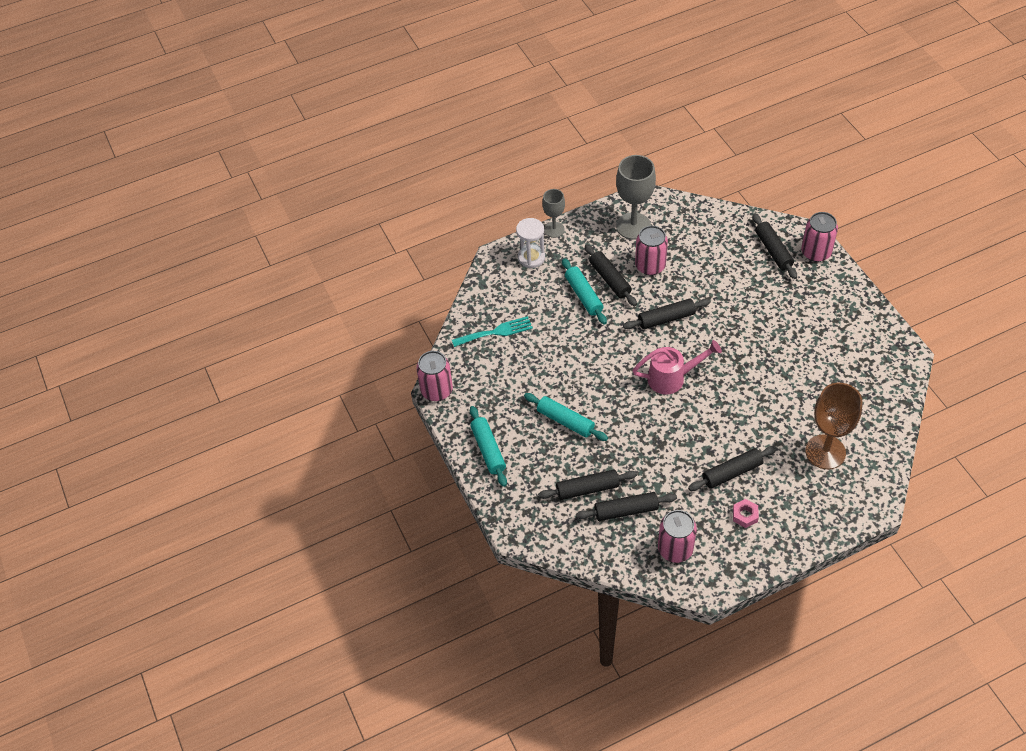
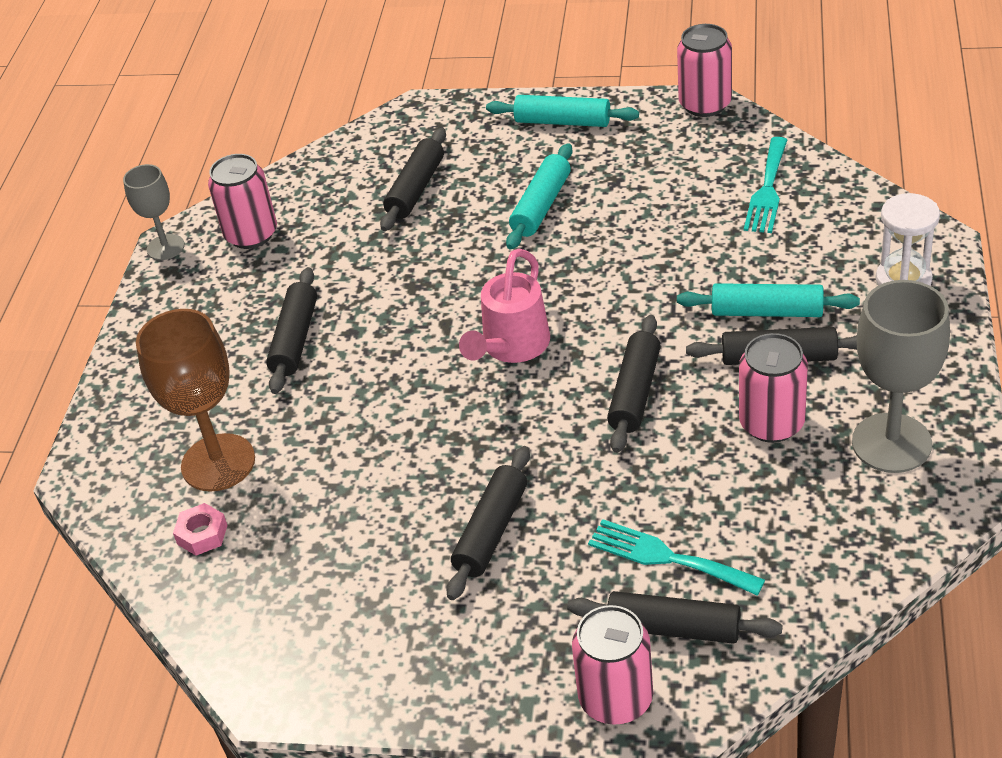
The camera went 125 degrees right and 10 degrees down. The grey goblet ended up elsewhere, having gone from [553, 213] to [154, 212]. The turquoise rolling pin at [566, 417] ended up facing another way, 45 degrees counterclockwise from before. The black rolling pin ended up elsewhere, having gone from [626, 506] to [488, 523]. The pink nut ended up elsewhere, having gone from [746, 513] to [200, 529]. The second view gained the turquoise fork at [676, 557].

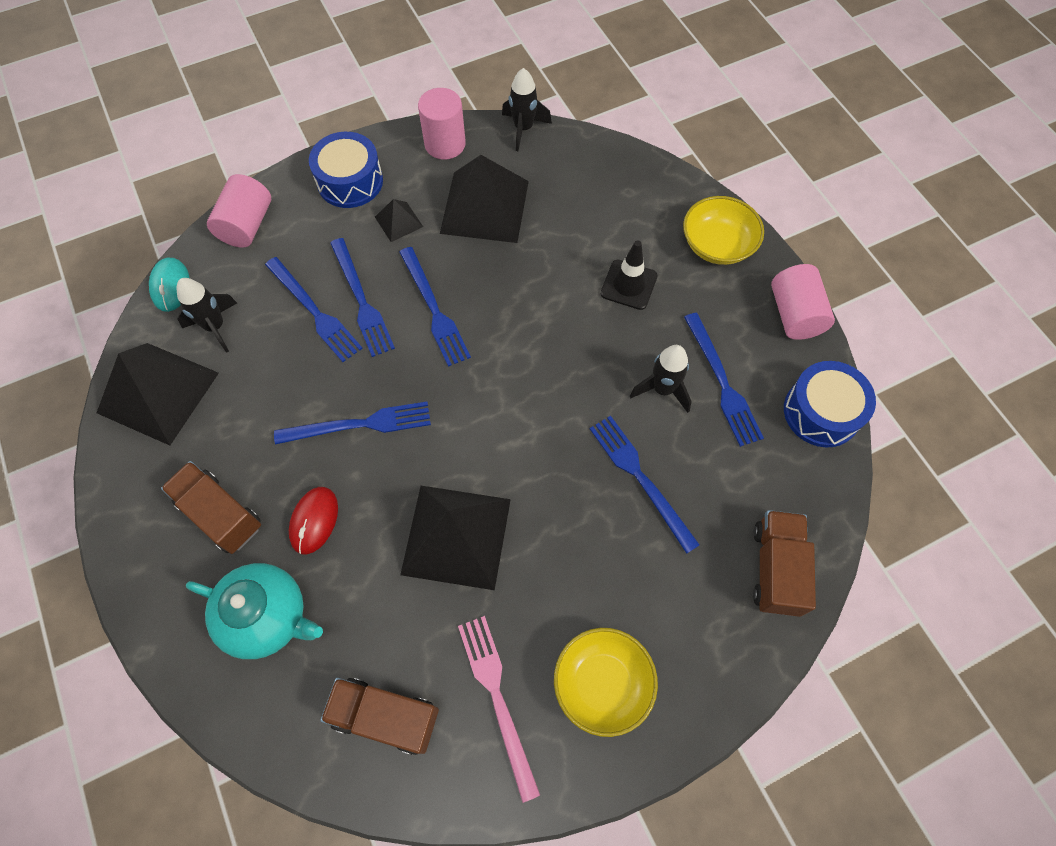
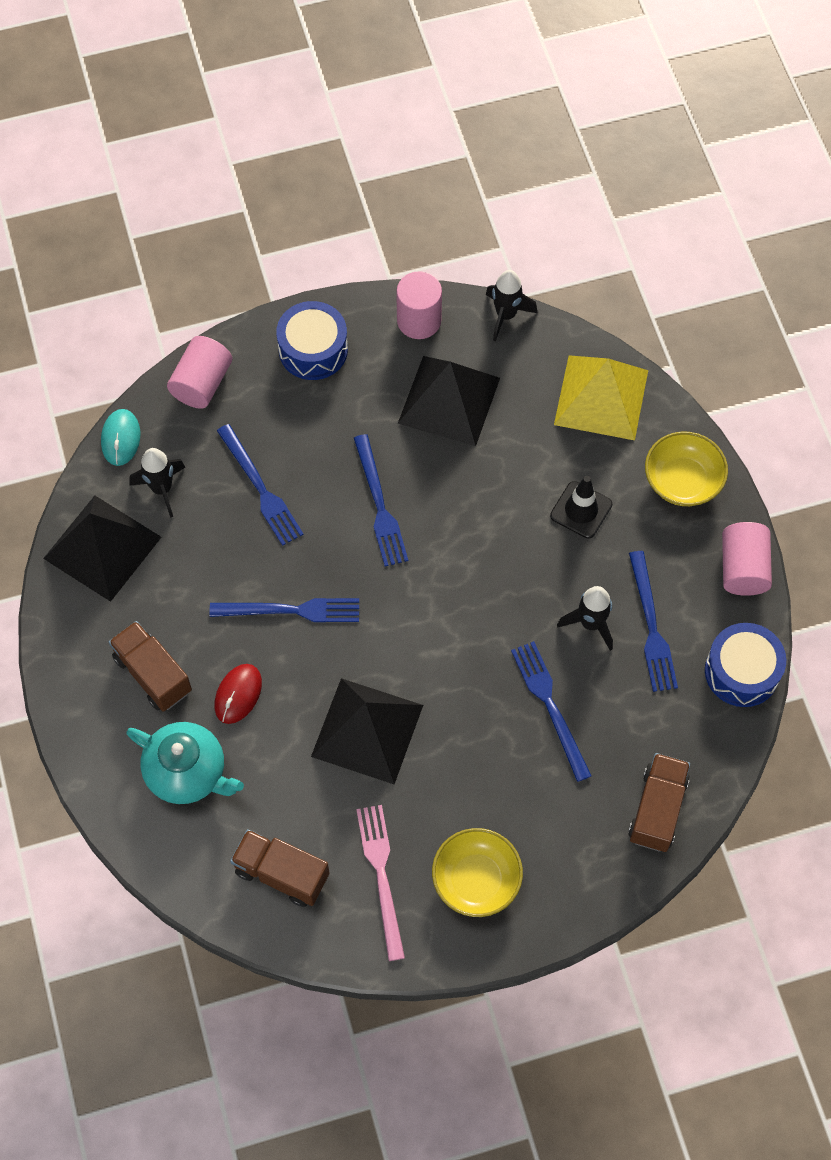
The camera went 10 degrees right and 0 degrees up. The second view lost the black pyramid at [399, 220]. The second view lost the blue fork at [362, 297]. The second view gained the yellow pyramid at [601, 397].

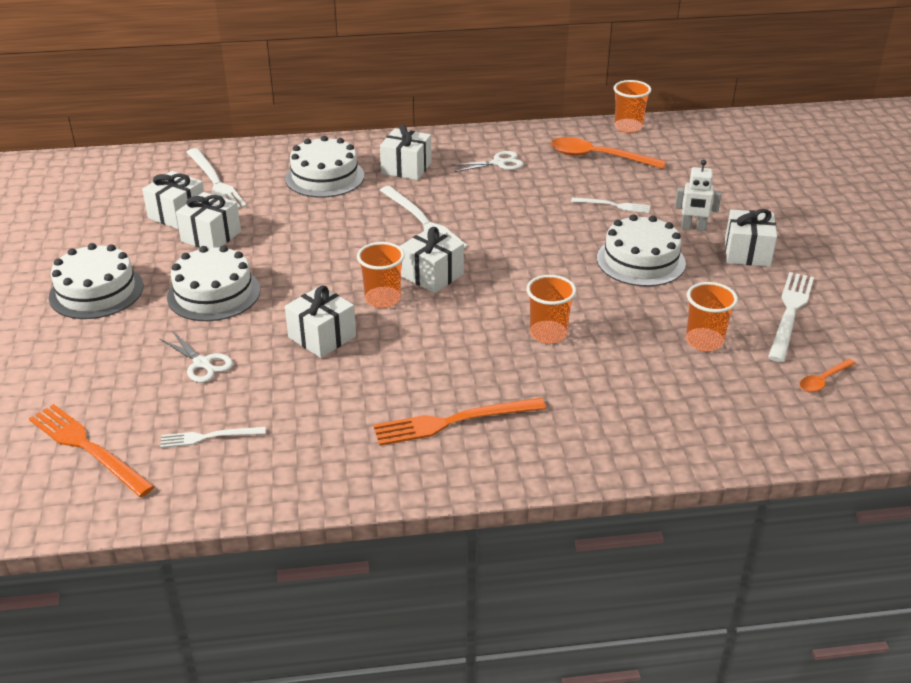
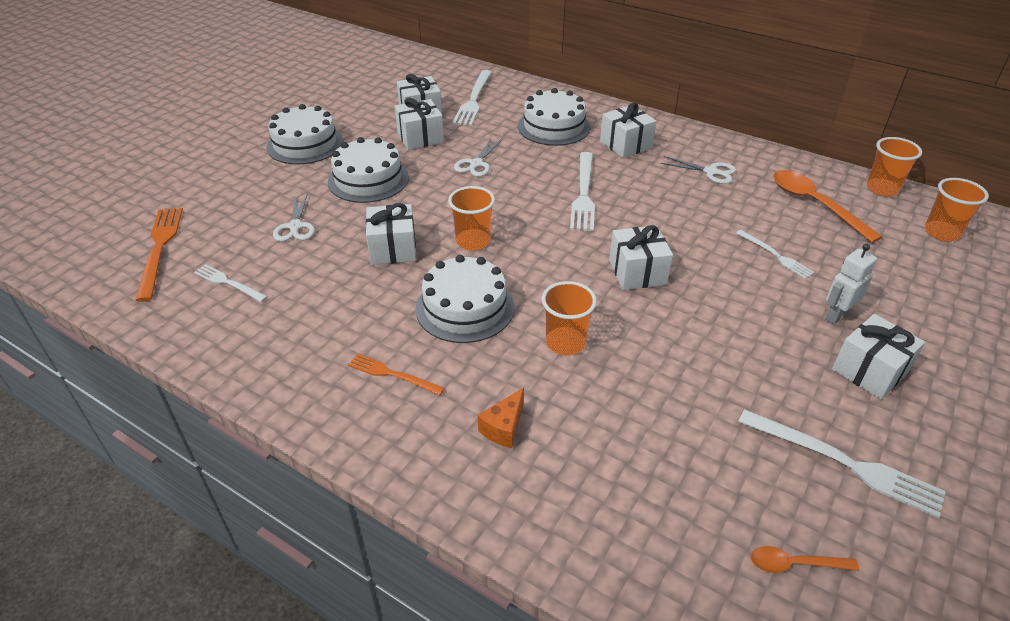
The camera went 40 degrees right and 5 degrees up. The white robot at [698, 195] ended up facing another way, 90 degrees clockwise from before. The white cake ended up elsewhere, having gone from [641, 250] to [465, 299]. The white gift ended up elsewhere, having gone from [432, 260] to [641, 257]. The white fork at [791, 317] ended up facing another way, 60 degrees clockwise from before. The orange cup ended up elsewhere, having gone from [712, 316] to [957, 209]. The size of the orange fork at [459, 422] changed by a factor of 0.59. The second view gained the white scissors at [478, 158]. The second view gained the orange cheese at [501, 418].

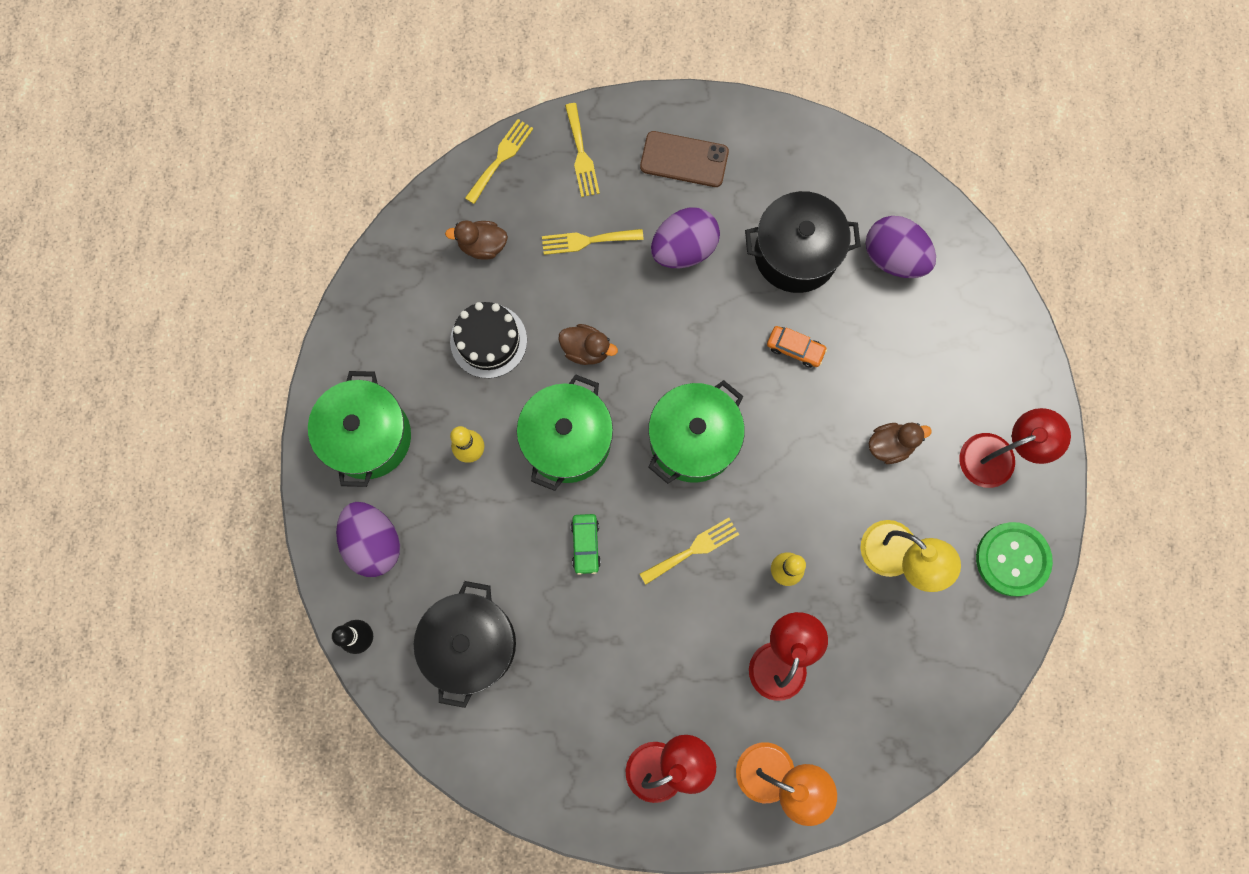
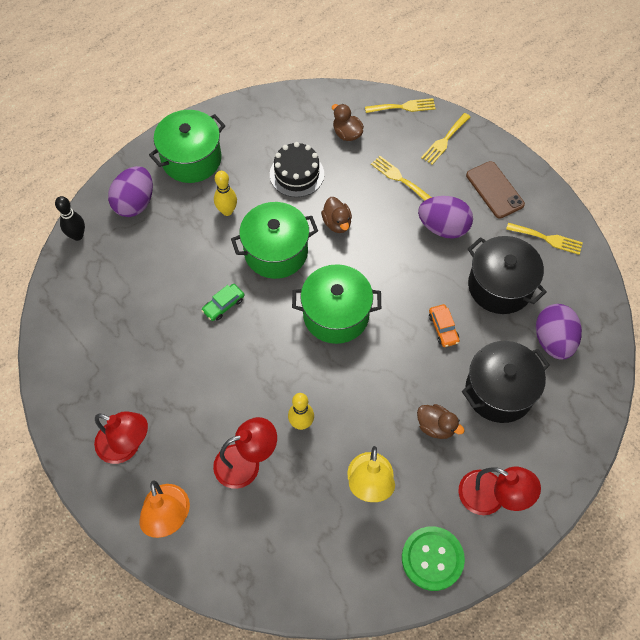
The camera went 50 degrees right and 15 degrees down. The yellow fork ended up elsewhere, having gone from [689, 551] to [544, 239]. The black pot ended up elsewhere, having gone from [465, 644] to [506, 382].

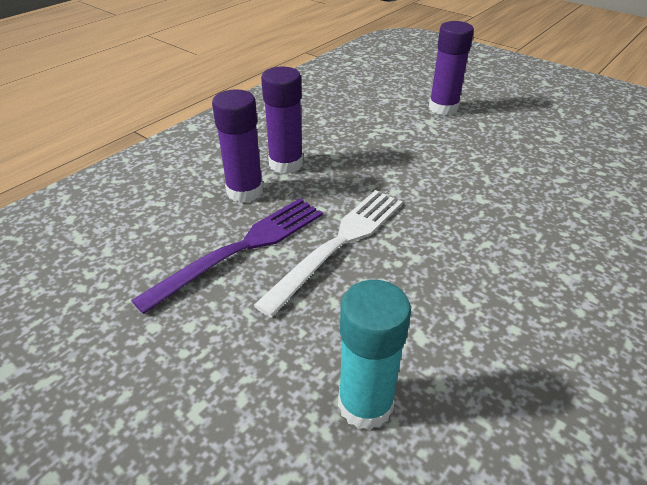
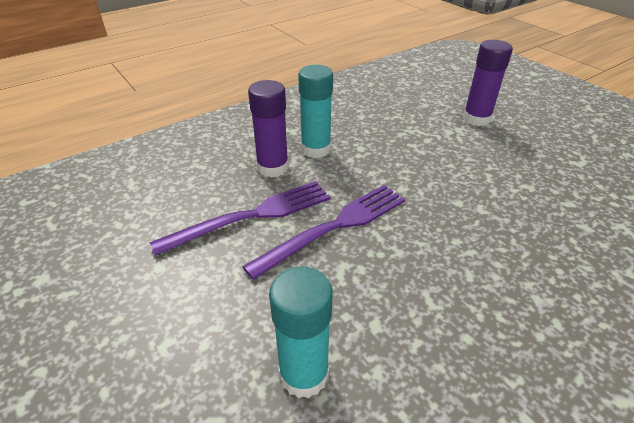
The camera went 15 degrees right and 0 degrees up. What was the purple glue stick at [282, 120] turned into the turquoise glue stick at [315, 111]. What was the white fork at [328, 253] turned into the purple fork at [323, 232].

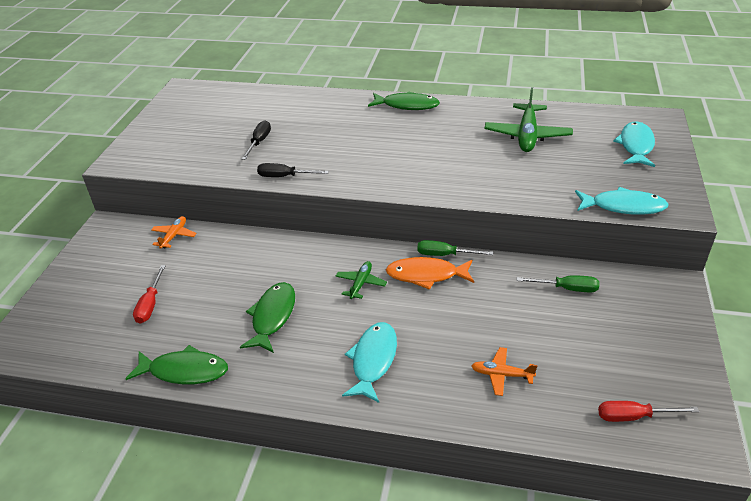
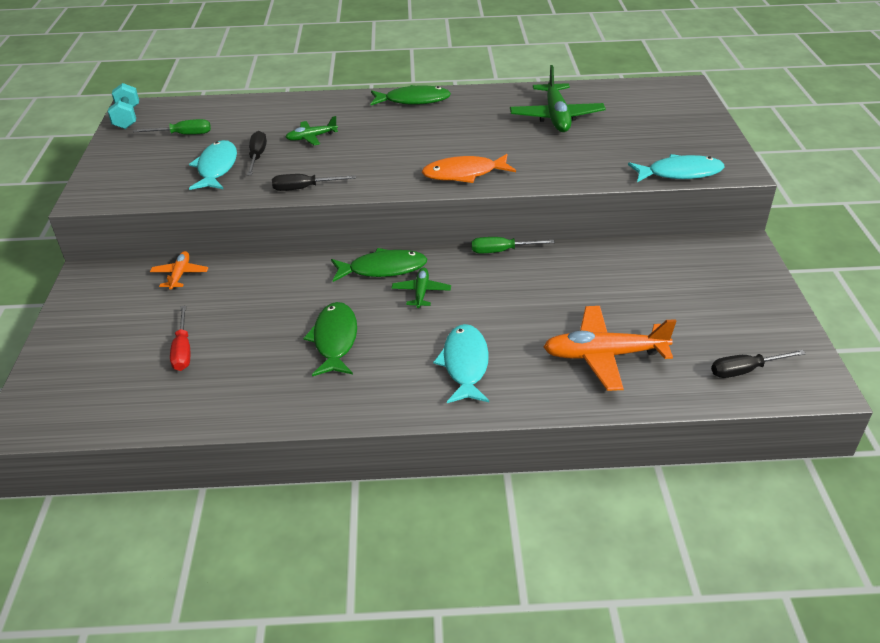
The camera went 15 degrees left and 0 degrees up. The turquoise fish ended up elsewhere, having gone from [634, 144] to [213, 165]. The orange fish ended up elsewhere, having gone from [430, 273] to [469, 168]. The green screwdriver ended up elsewhere, having gone from [558, 283] to [172, 127]. The green fish ended up elsewhere, having gone from [176, 364] to [379, 265]. The size of the orange plane at [504, 371] changed by a factor of 1.88. What was the red screwdriver at [648, 411] turned into the black screwdriver at [758, 364]. The second view gained the turquoise dumbbell at [123, 106]. The second view gained the green plane at [312, 130].

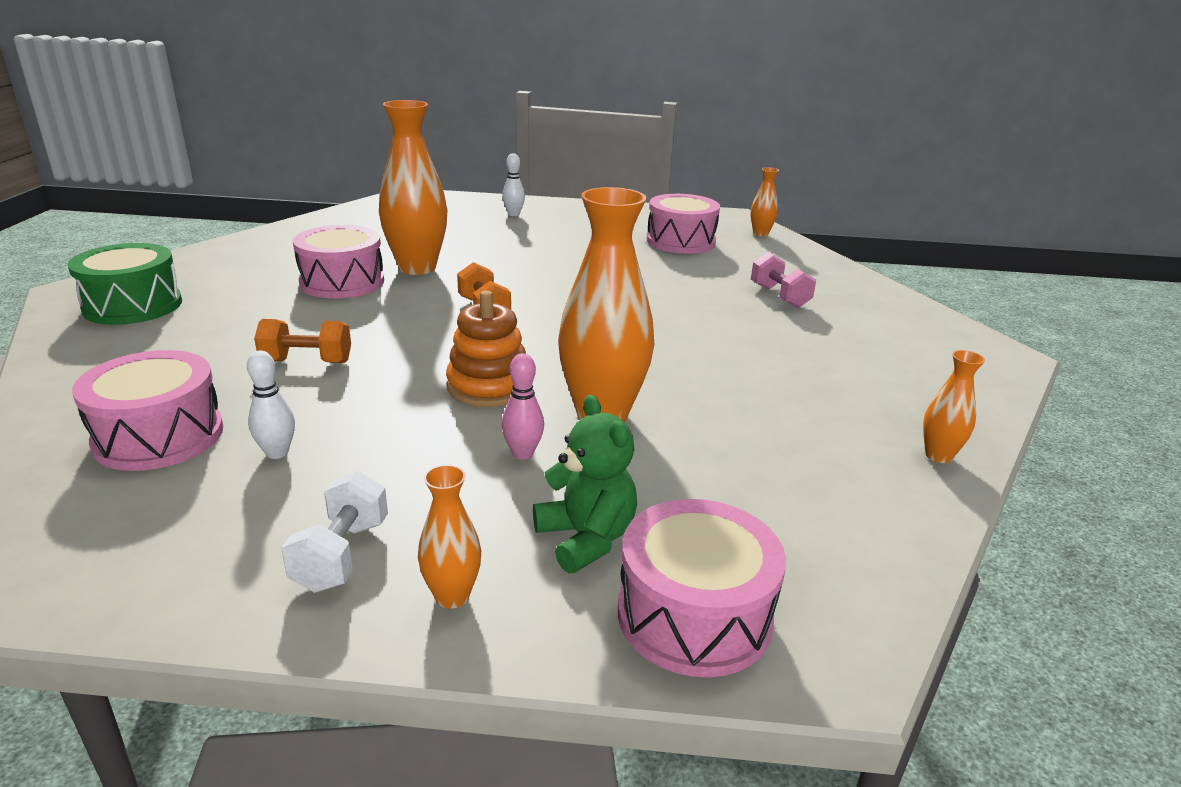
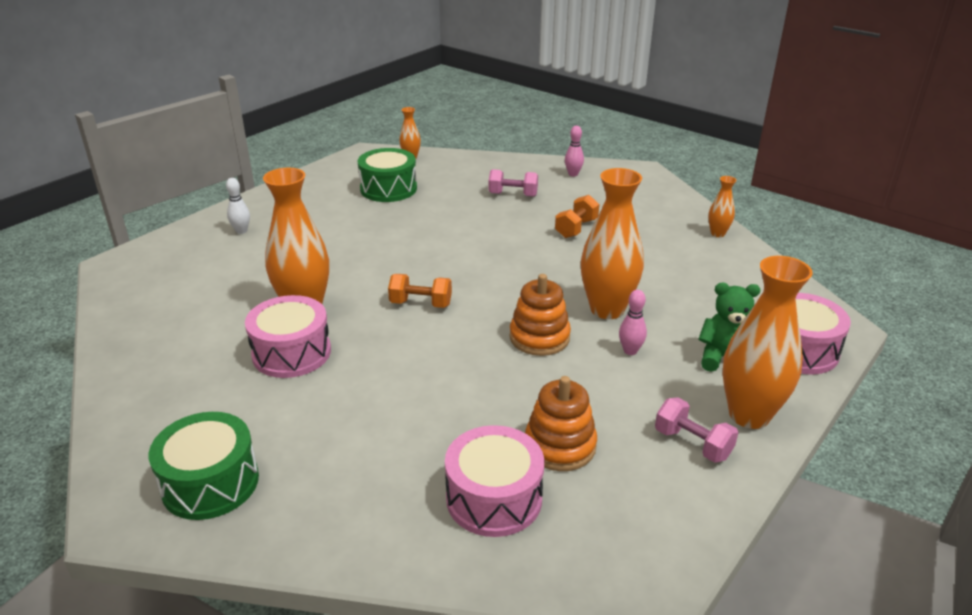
The camera went 55 degrees left and 5 degrees up. What was the pink drum at [683, 224] turned into the green drum at [387, 175]. The orange dumbbell ended up elsewhere, having gone from [302, 341] to [577, 216]. Where the white bowling pin stood at [271, 404], the orange stacking toy came to stand at [561, 423]. The size of the orange vase at [449, 537] changed by a factor of 2.10. What was the white dumbbell at [334, 532] turned into the pink dumbbell at [696, 430]. The second view gained the pink bowling pin at [574, 151].

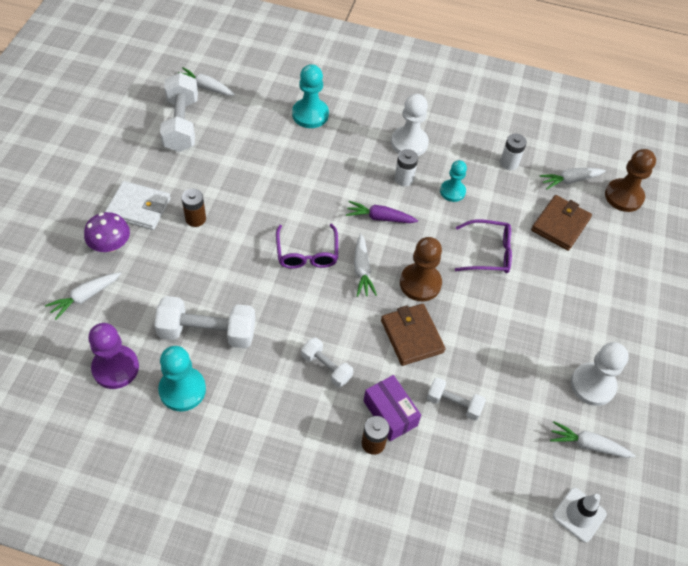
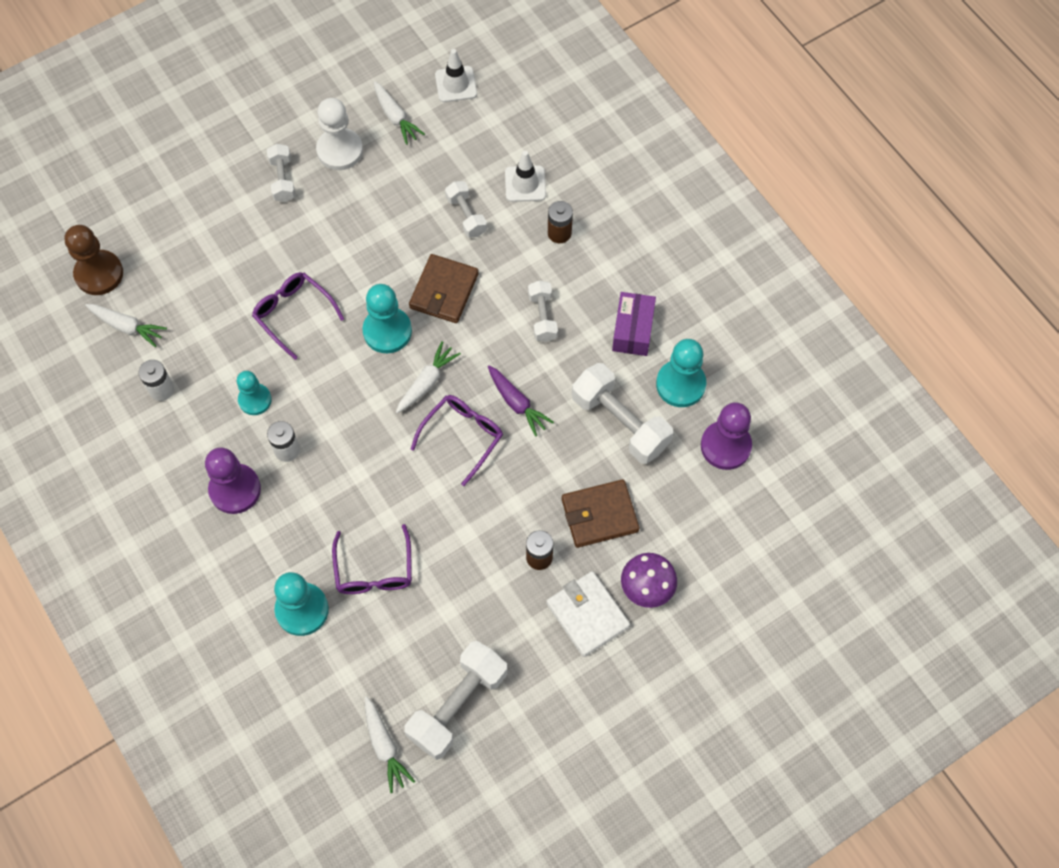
The camera went 135 degrees left and 10 degrees up. What was the white pawn at [410, 125] turned into the purple pawn at [233, 480]. The brown wallet ended up elsewhere, having gone from [561, 223] to [601, 513]. The purple carrot ended up elsewhere, having gone from [382, 212] to [521, 401]. What was the brown pawn at [421, 269] turned into the turquoise pawn at [387, 318]. The second view lost the white carrot at [83, 296]. The purple box ended up elsewhere, having gone from [392, 408] to [634, 324]. The second view gained the white dumbbell at [281, 173]. The second view gained the white traffic cone at [525, 176]. The second view gained the purple glasses at [372, 559].

